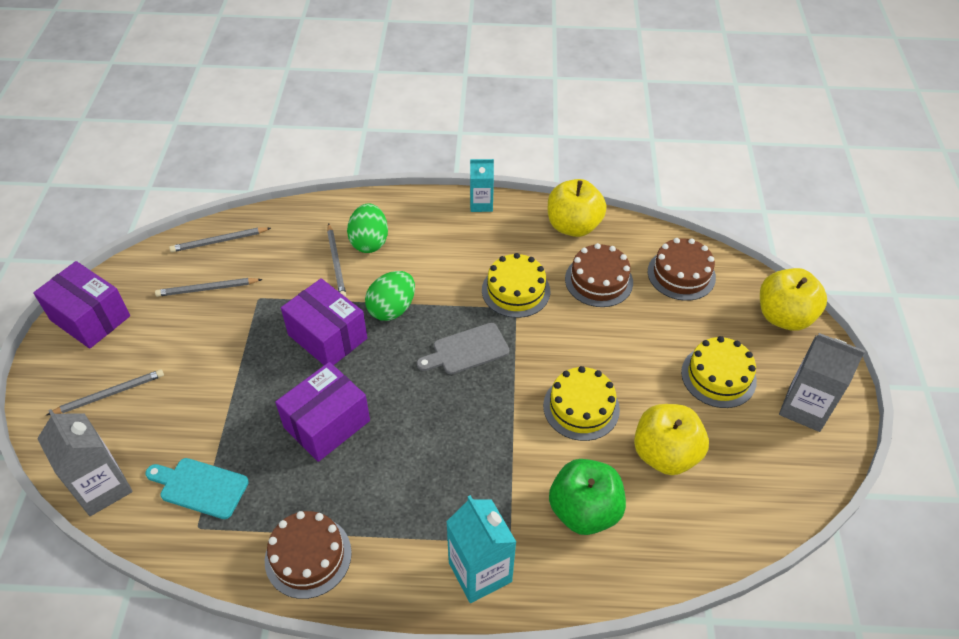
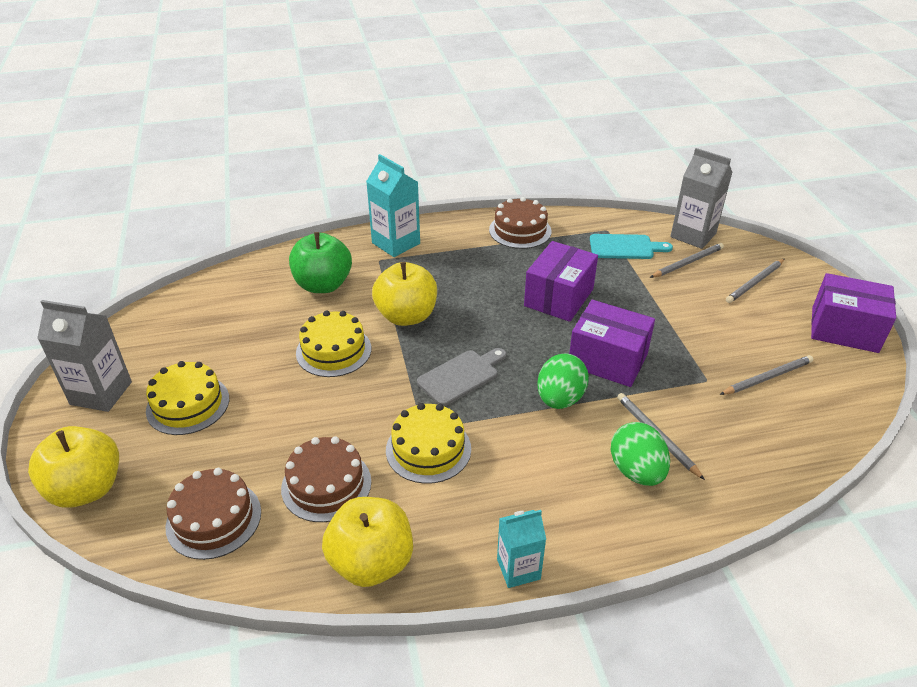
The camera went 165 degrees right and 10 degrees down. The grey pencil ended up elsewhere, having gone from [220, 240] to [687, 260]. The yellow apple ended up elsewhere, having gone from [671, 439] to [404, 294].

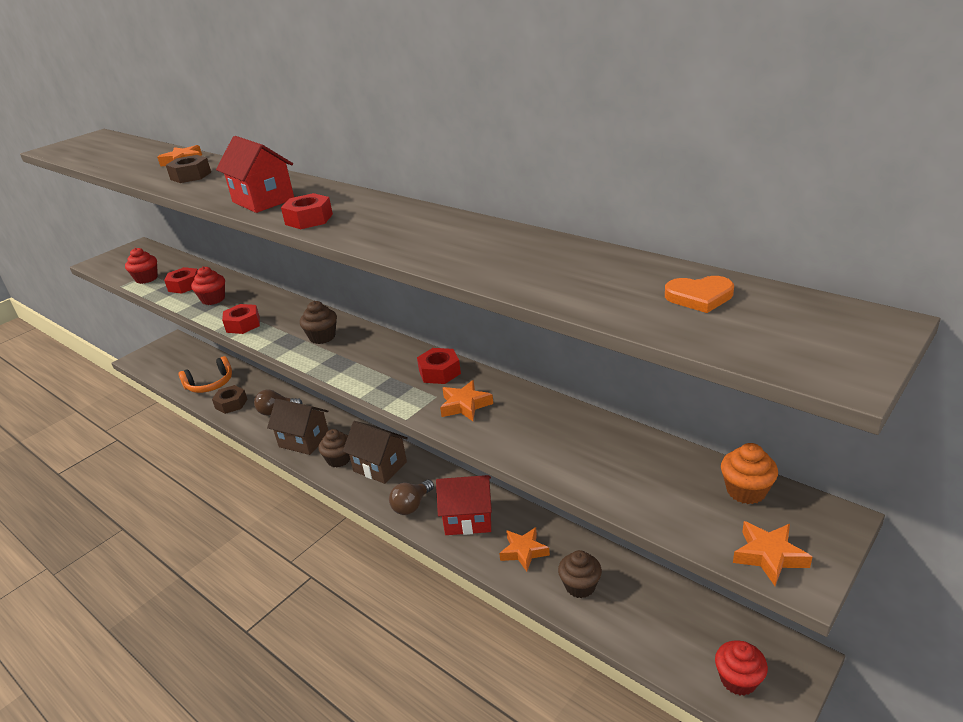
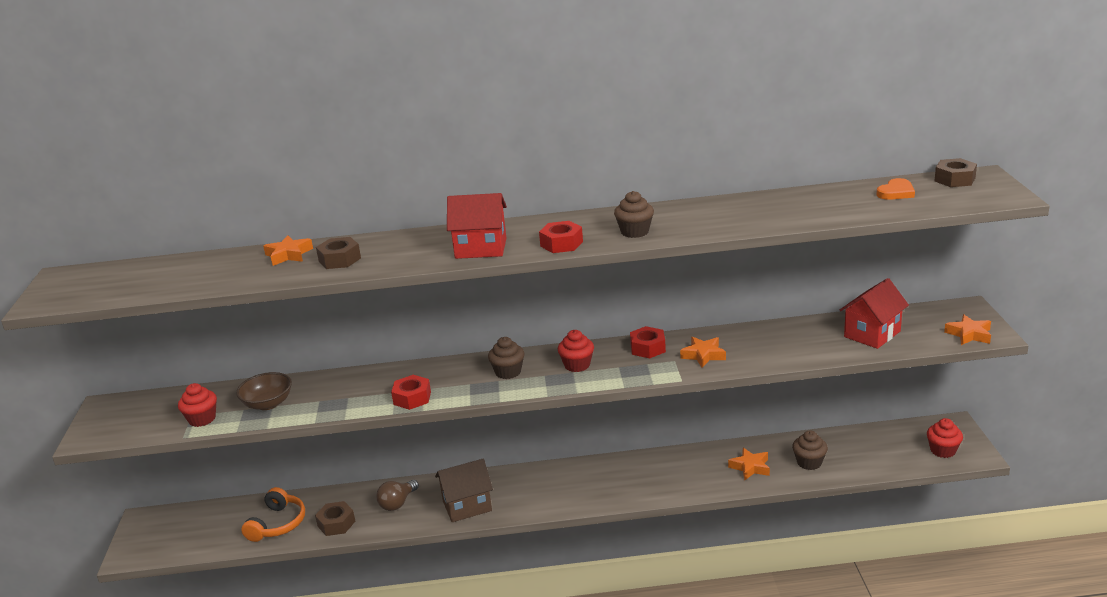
The camera went 45 degrees left and 5 degrees down. The red cupcake ended up elsewhere, having gone from [208, 285] to [576, 351]. Where the red nut stood at [181, 280], the brown bowl came to stand at [264, 391]. The second view lost the brown house at [375, 452]. The brown cupcake ended up elsewhere, having gone from [334, 448] to [634, 214]. The second view lost the orange cupcake at [749, 473]. The red house ended up elsewhere, having gone from [464, 505] to [874, 313]. The second view lost the brown light bulb at [411, 497]. The second view gained the brown nut at [956, 172].

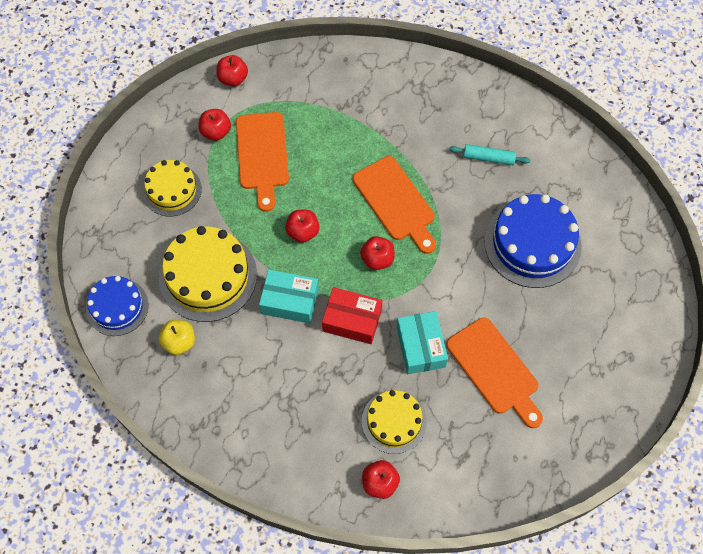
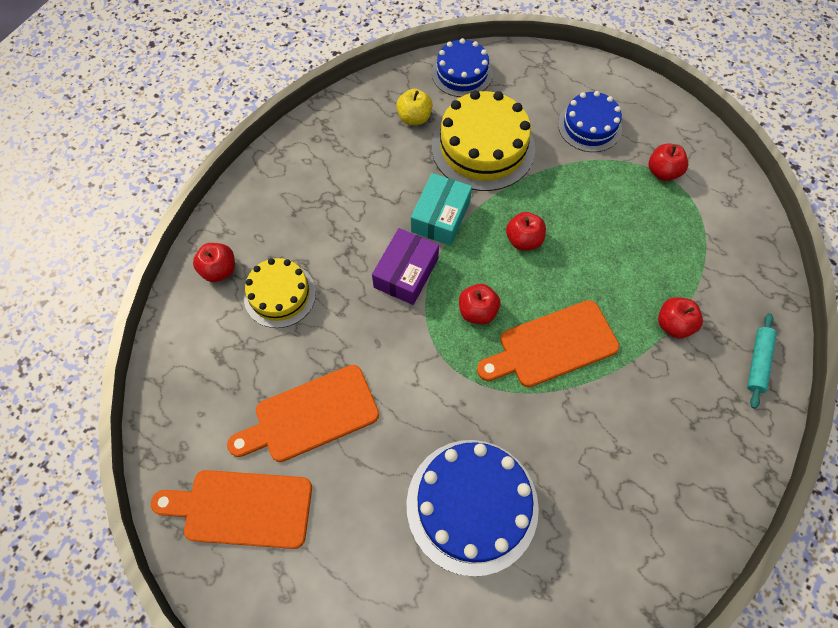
The camera went 100 degrees right and 0 degrees up. The red apple ended up elsewhere, having gone from [232, 70] to [680, 318]. The orange cutting board ended up elsewhere, having gone from [262, 162] to [231, 509]. The turquoise rolling pin ended up elsewhere, having gone from [489, 154] to [762, 361]. What was the yellow cake at [172, 188] turned into the blue cake at [590, 121]. What was the red box at [352, 315] turned into the purple box at [405, 266]. The second view lost the turquoise box at [422, 342].

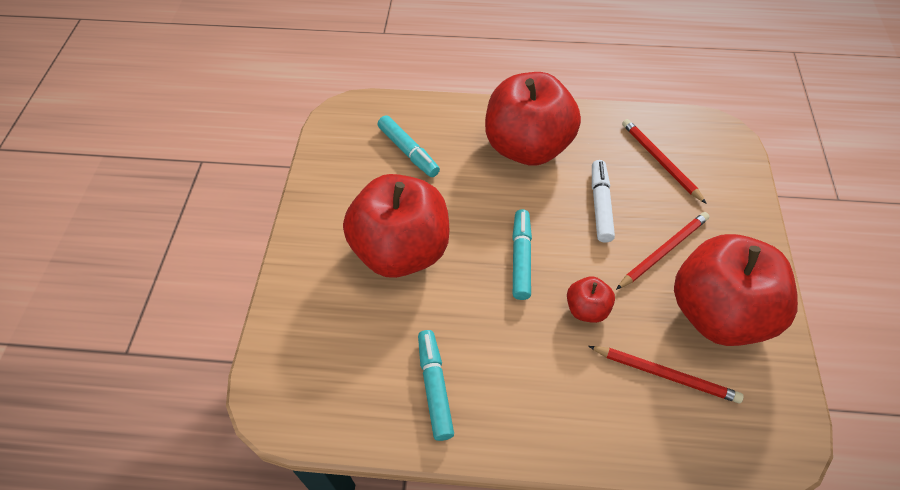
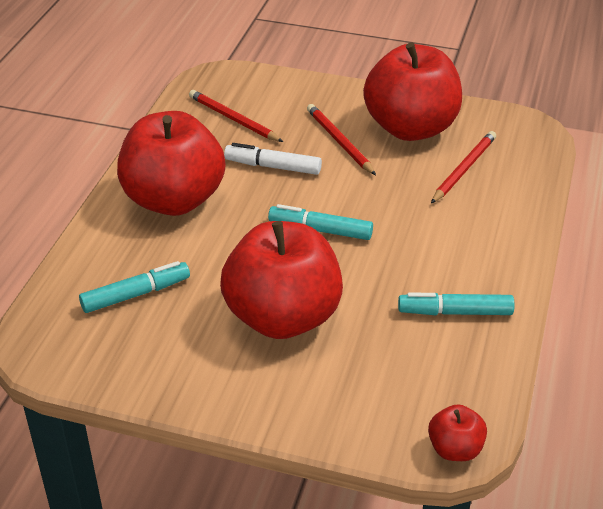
The camera went 80 degrees left and 15 degrees down. The red pencil at [664, 161] ended up facing another way, 60 degrees clockwise from before. The red apple ended up elsewhere, having gone from [591, 300] to [457, 432].

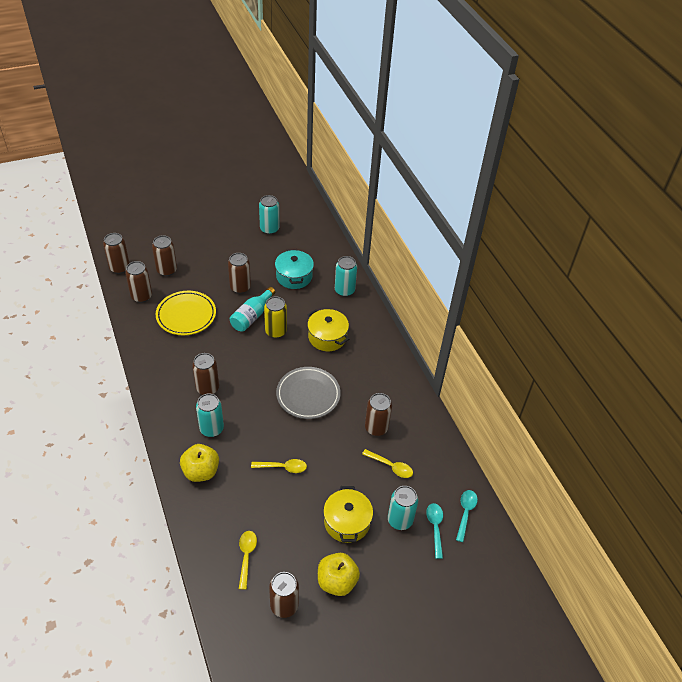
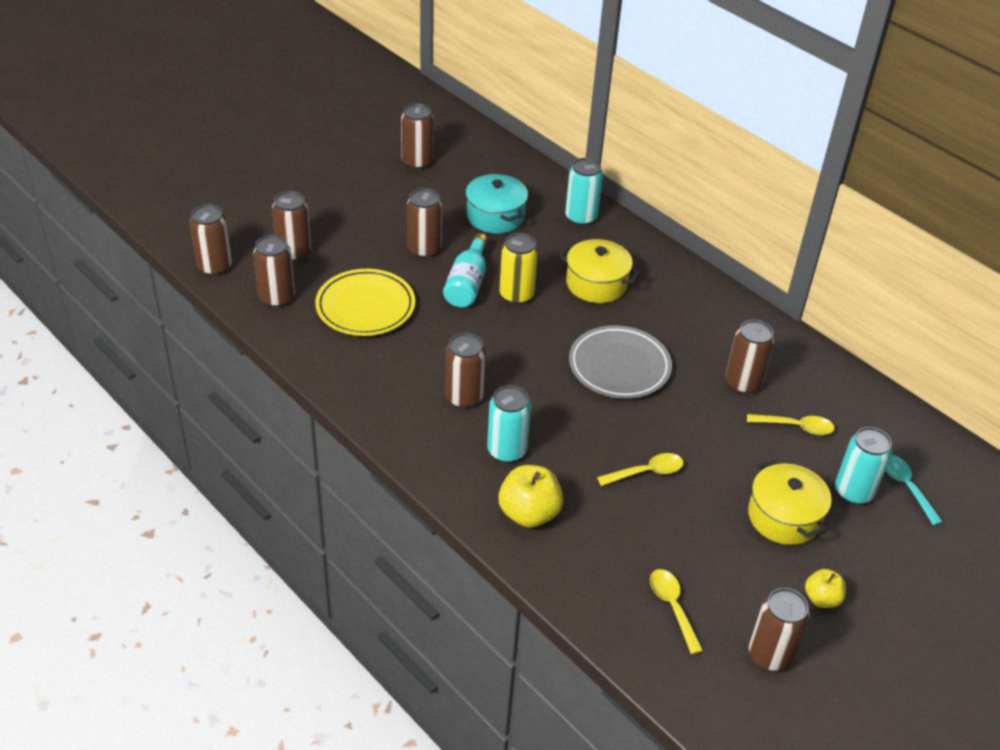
The camera went 20 degrees left and 5 degrees down. What was the turquoise can at [269, 215] turned into the brown can at [417, 136]. The second view lost the turquoise spoon at [467, 516]. The size of the yellow apple at [339, 574] changed by a factor of 0.60.

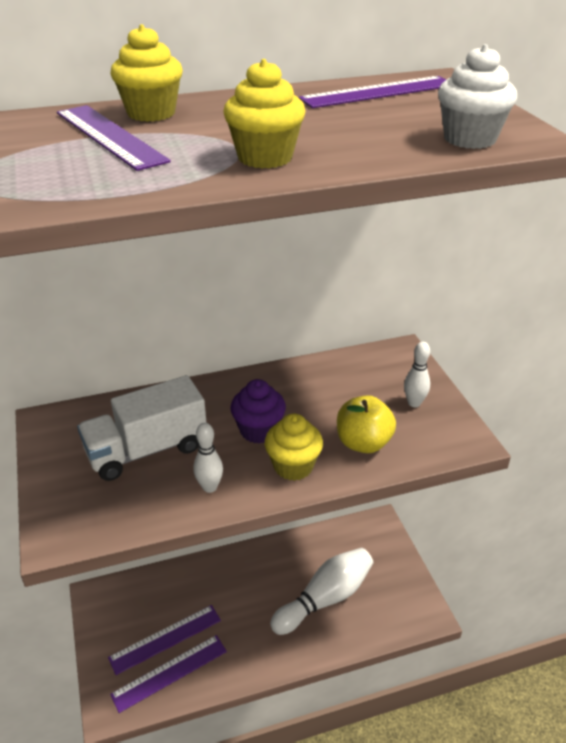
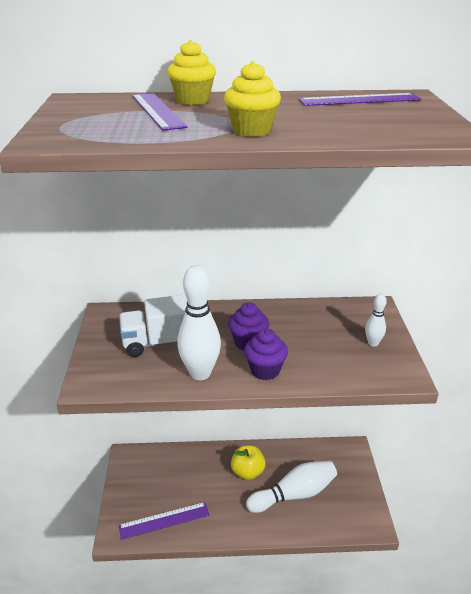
The camera went 15 degrees right and 5 degrees down. The second view lost the white cupcake at [477, 96]. The yellow apple ended up elsewhere, having gone from [366, 424] to [248, 462]. What was the yellow cupcake at [294, 447] turned into the purple cupcake at [266, 354]. The size of the white bowling pin at [208, 458] changed by a factor of 1.97. The second view lost the purple ruler at [164, 640].

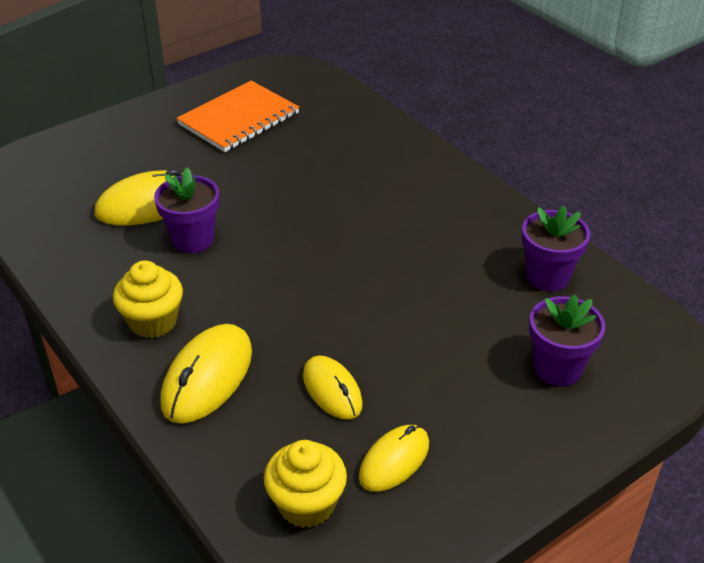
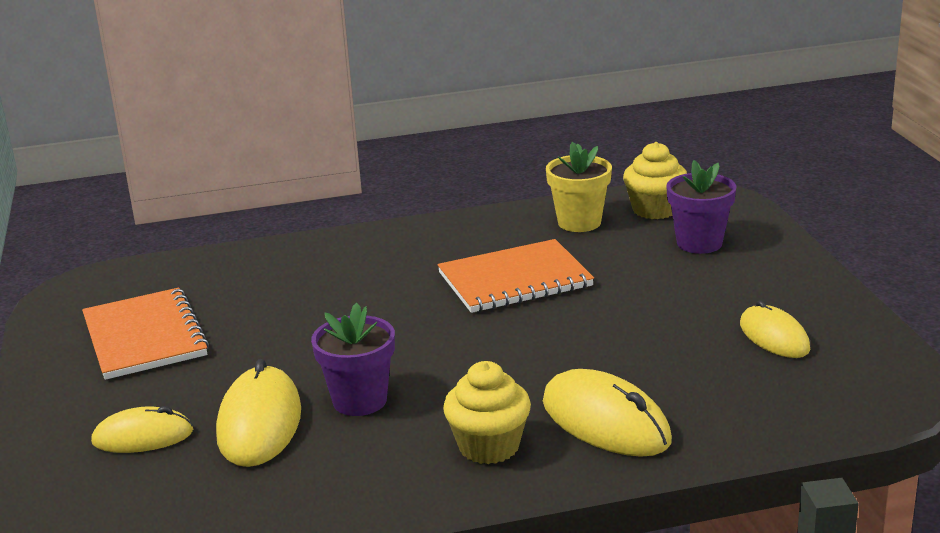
The camera went 65 degrees left and 15 degrees down. What was the purple flower pot at [556, 249] turned into the yellow flower pot at [579, 187]. The yellow mouse ended up elsewhere, having gone from [333, 388] to [142, 429]. The yellow cupcake ended up elsewhere, having gone from [305, 484] to [655, 180]. The second view gained the orange notebook at [515, 276].

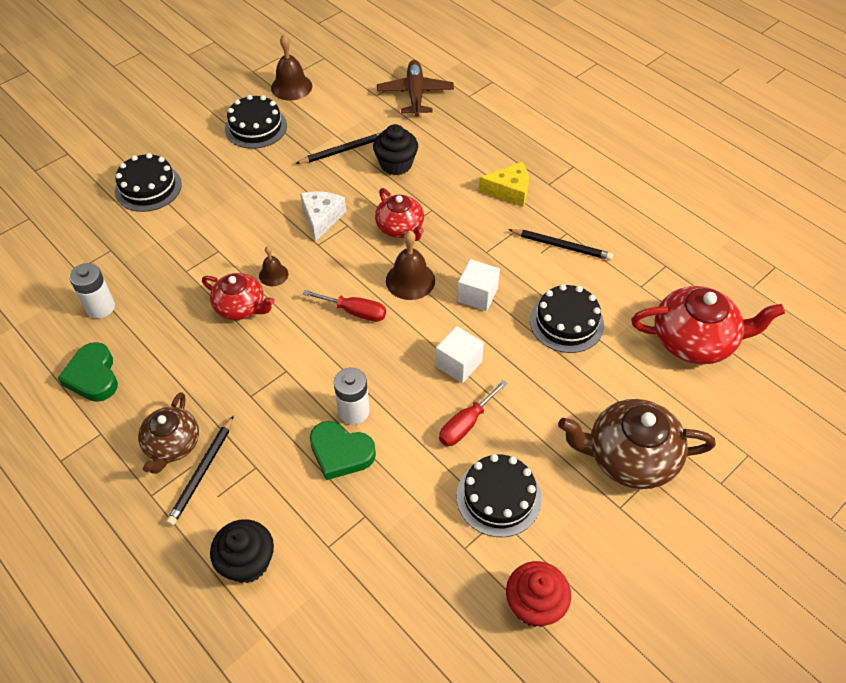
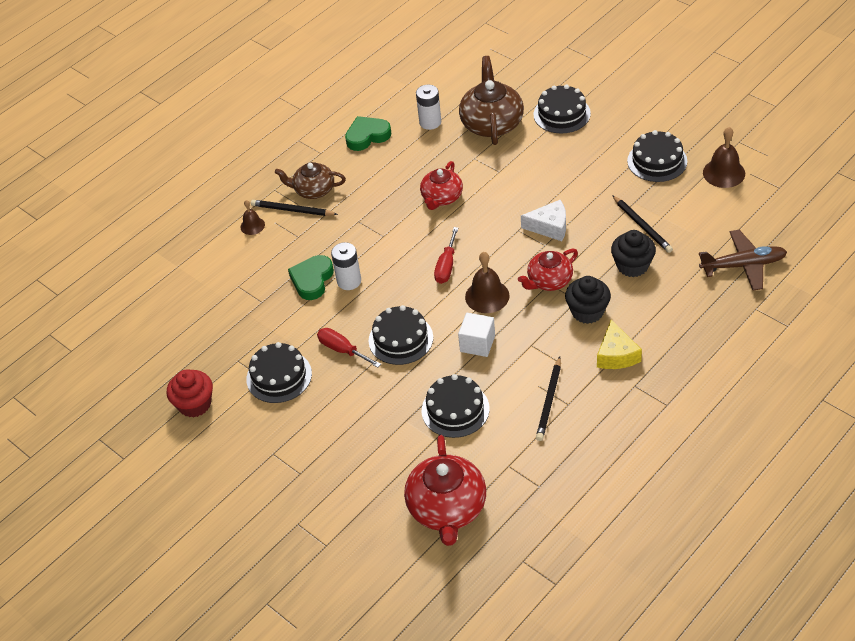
The camera went 90 degrees right and 5 degrees down. The brown bell ended up elsewhere, having gone from [273, 266] to [252, 217]. Where the white cube stood at [460, 354], the black cake came to stand at [401, 335]. The brown teapot ended up elsewhere, having gone from [637, 444] to [491, 100]. The black cupcake ended up elsewhere, having gone from [242, 551] to [588, 300].

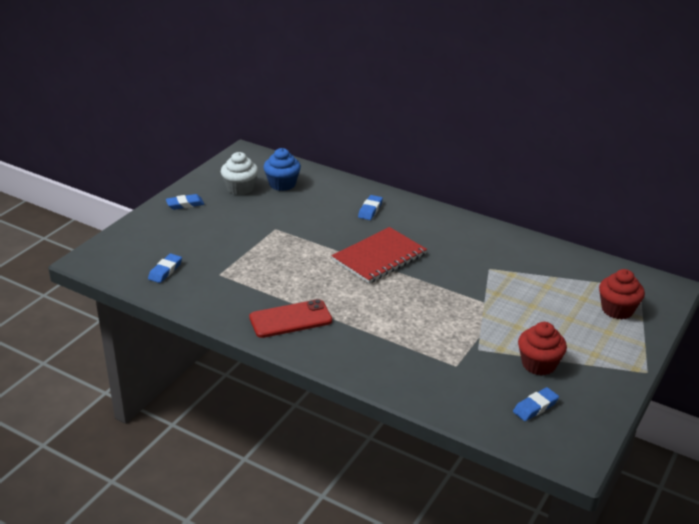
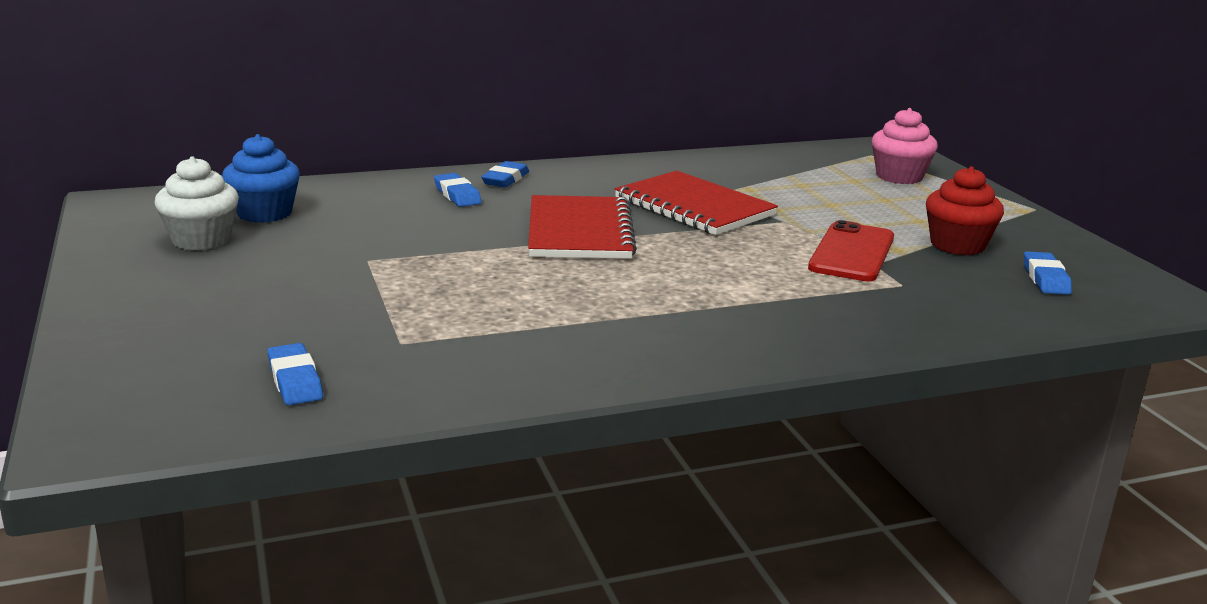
The camera went 50 degrees left and 10 degrees down. The blue eraser ended up elsewhere, having gone from [185, 202] to [505, 174]. What was the red cupcake at [622, 294] turned into the pink cupcake at [905, 146]. The red phone ended up elsewhere, having gone from [290, 318] to [851, 250]. The second view gained the red notebook at [696, 203].

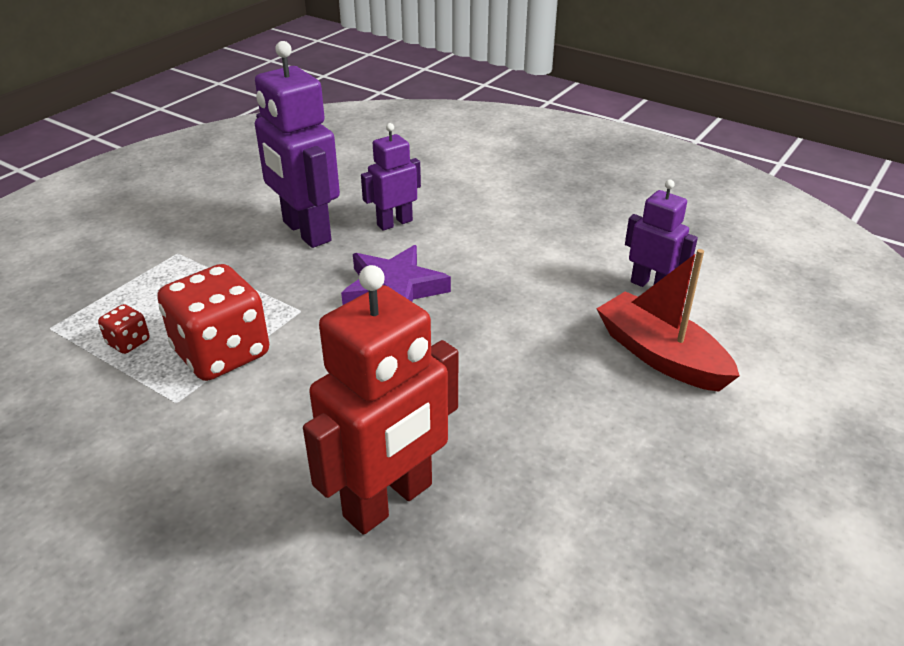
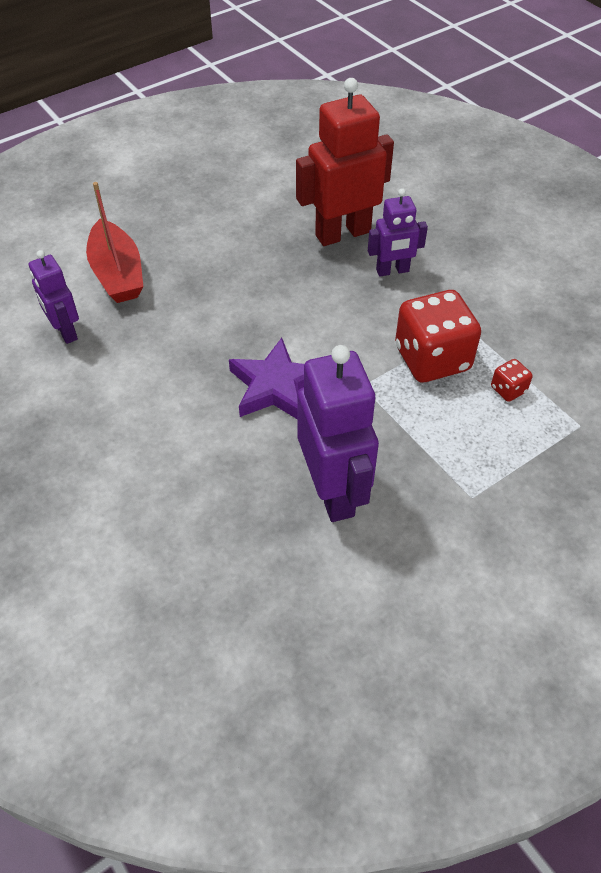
The camera went 160 degrees left and 15 degrees up. The purple robot ended up elsewhere, having gone from [391, 177] to [398, 232].

